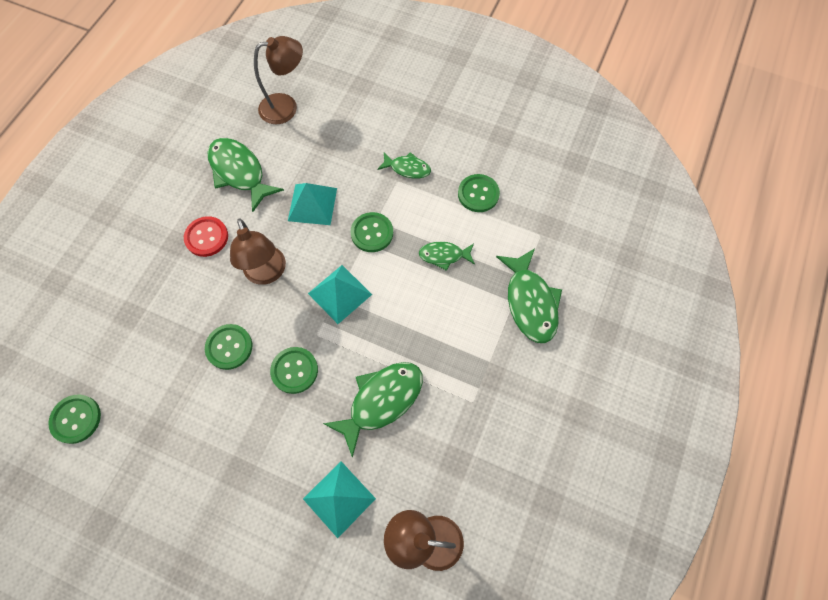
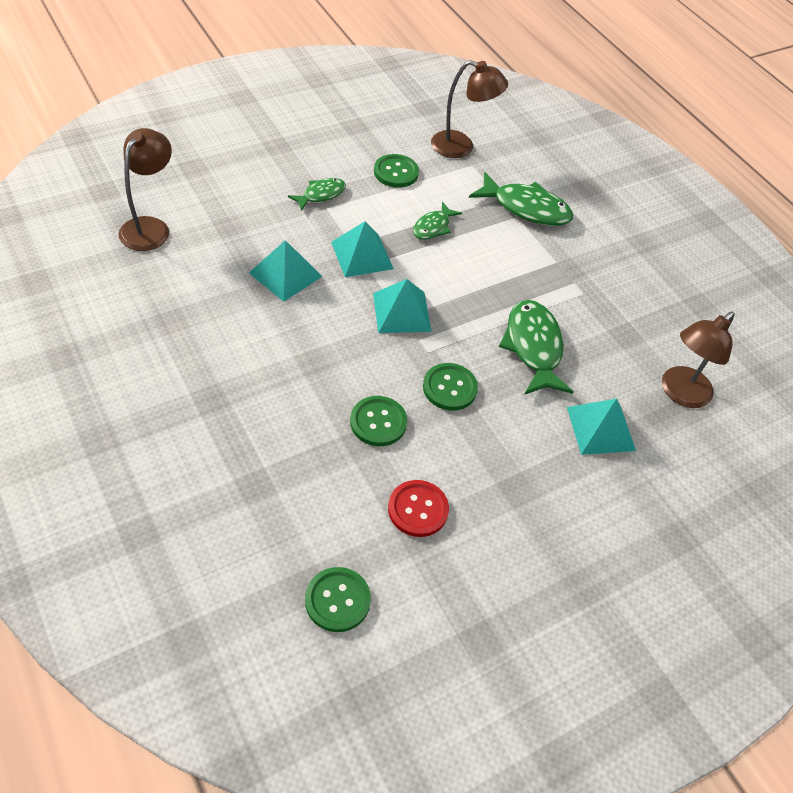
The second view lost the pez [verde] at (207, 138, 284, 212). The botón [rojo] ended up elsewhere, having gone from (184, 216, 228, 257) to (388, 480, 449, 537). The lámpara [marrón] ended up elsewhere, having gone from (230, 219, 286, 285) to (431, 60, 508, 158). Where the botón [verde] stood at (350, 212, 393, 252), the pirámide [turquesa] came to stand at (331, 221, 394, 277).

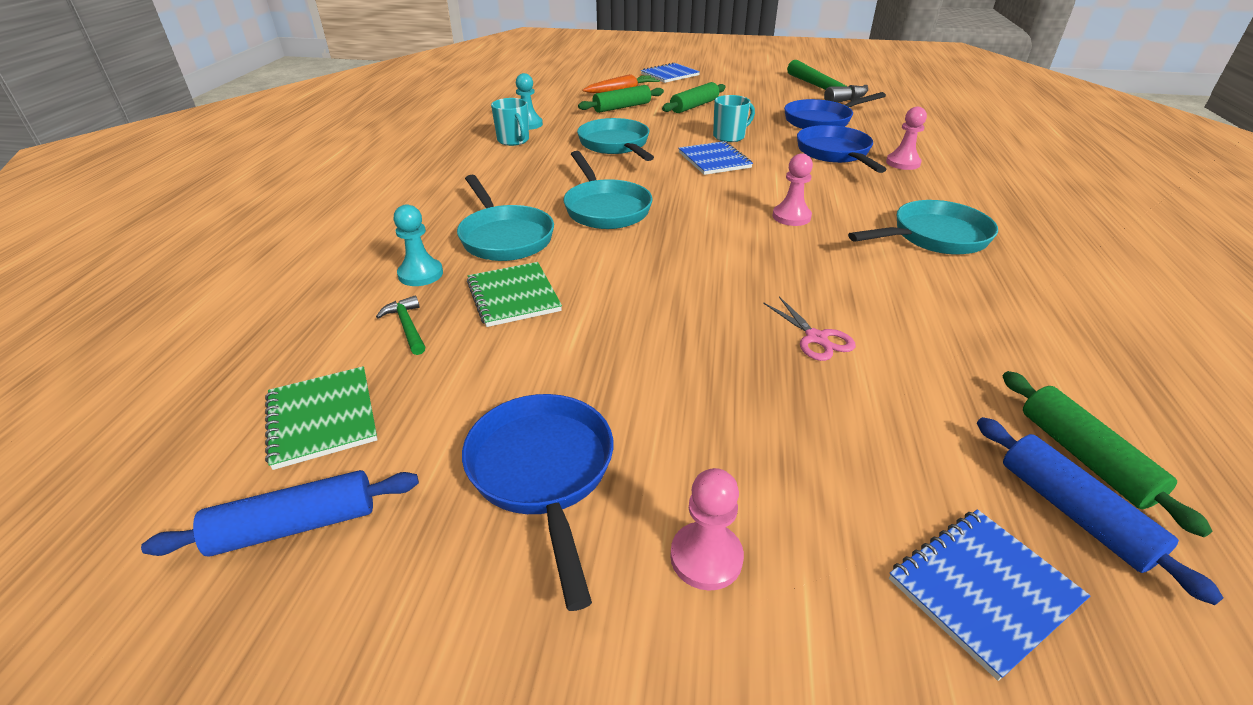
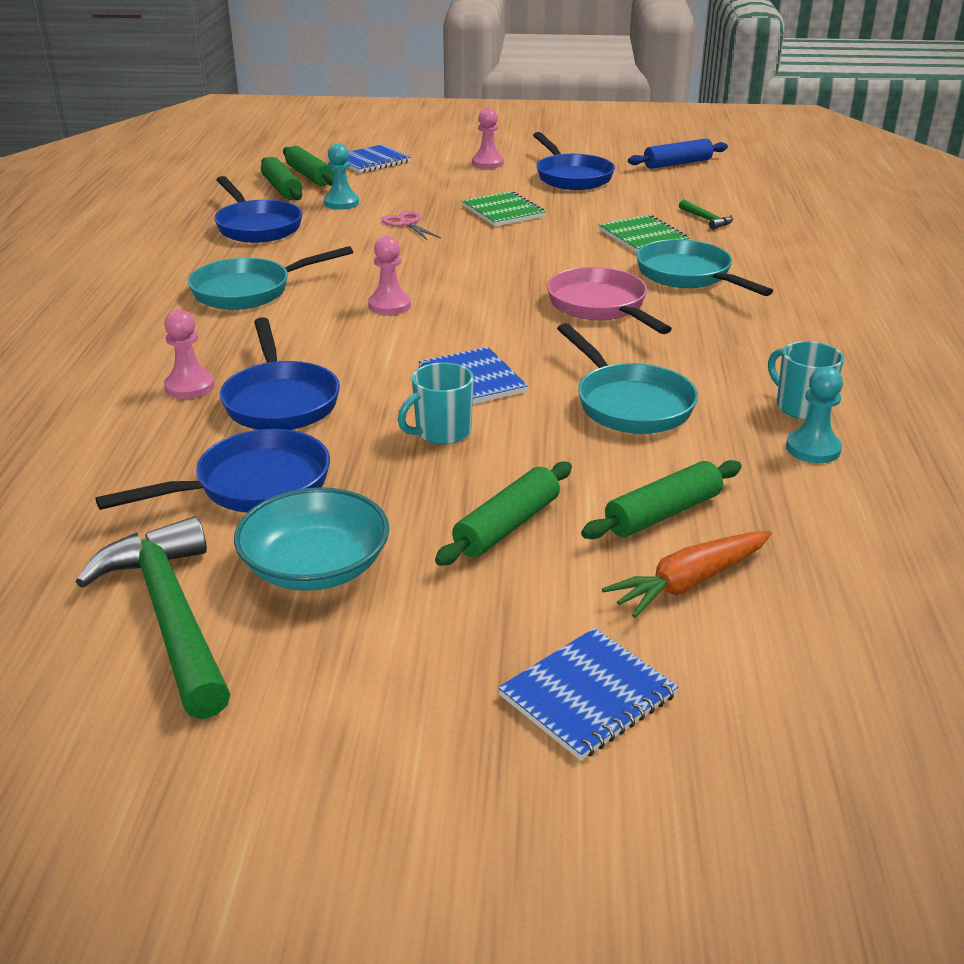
The second view gained the sartén [azul] at (214, 176, 303, 243). The second view gained the cuenco [turquesa] at (234, 487, 390, 591). The cuaderno [verde] ended up elsewhere, having gone from (265, 366, 378, 470) to (462, 191, 546, 226). The peón [turquesa] ended up elsewhere, having gone from (393, 204, 443, 286) to (324, 144, 359, 210). What was the sartén [turquesa] at (564, 151, 653, 229) turned into the sartén [rosa] at (547, 267, 672, 334). What was the rodillo [azul] at (977, 417, 1223, 605) turned into the rodillo [verde] at (283, 146, 333, 186).

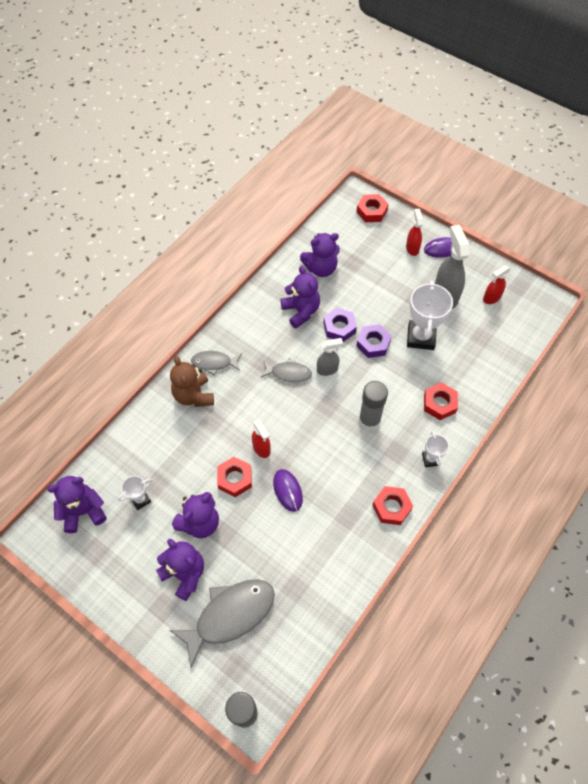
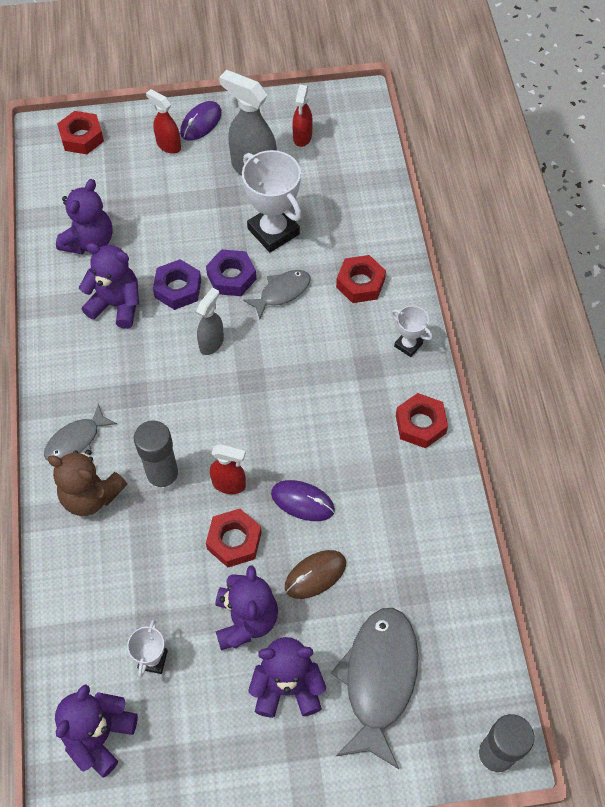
The second view gained the ratón [marrón] at (285, 550, 346, 599). The pez [gris] ended up elsewhere, having gone from (260, 358, 312, 382) to (243, 270, 311, 319). The barra de pegamento [gris] ended up elsewhere, having gone from (359, 381, 388, 430) to (134, 420, 180, 493).

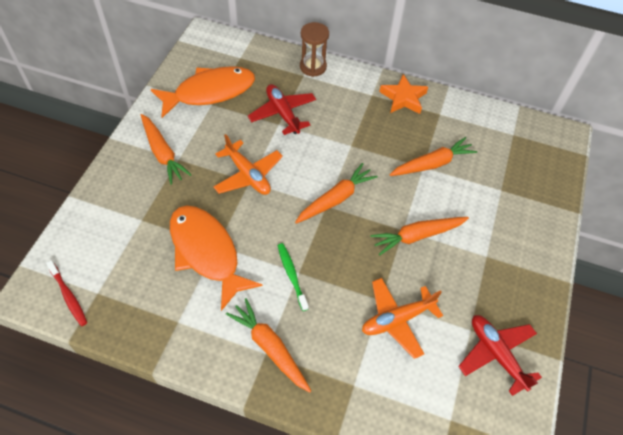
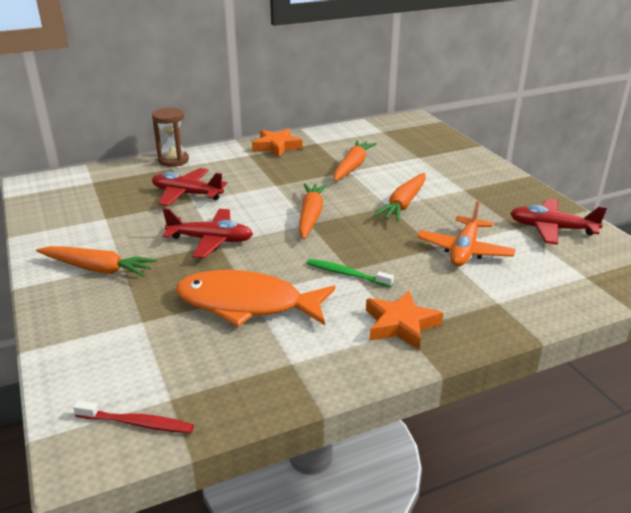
The second view lost the pez [naranja] at (151, 66, 255, 118). Where the zanahoria [naranja] stood at (226, 298, 311, 392), the estrella [naranja] came to stand at (366, 290, 443, 350). What was the avión [naranja] at (213, 134, 283, 195) turned into the avión [rojo] at (163, 208, 253, 258).

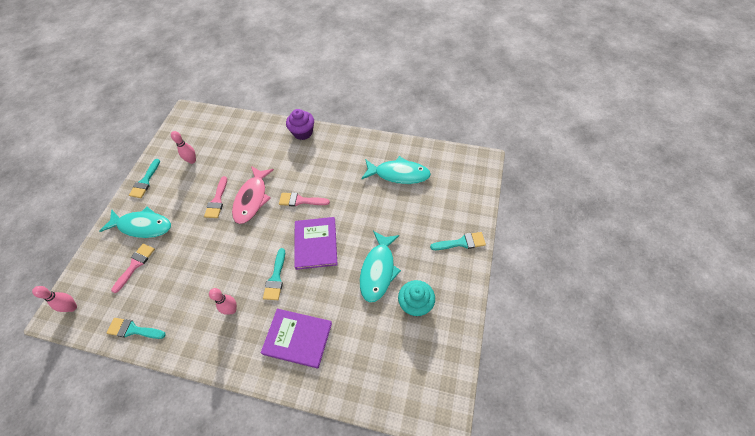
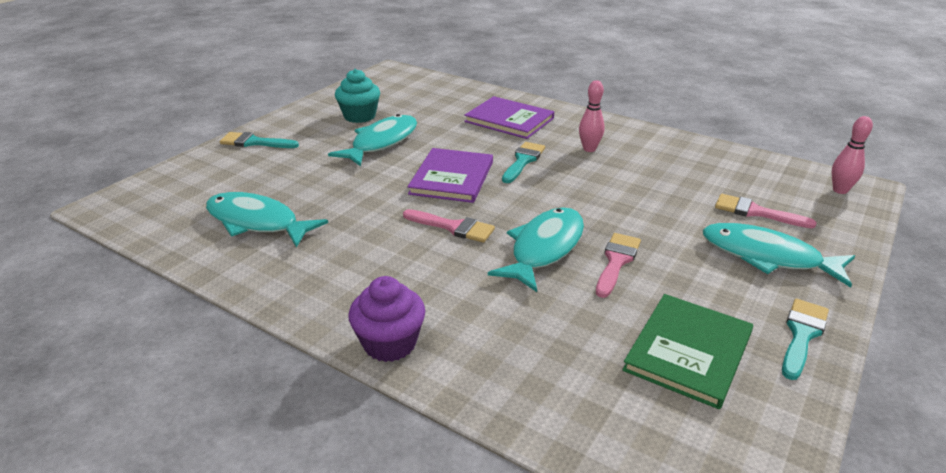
The second view lost the pincel [turquesa] at (107, 318, 166, 339). Where the bolo [rosa] stood at (171, 131, 196, 164), the libro [verde] came to stand at (622, 294, 753, 409). What was the pez [rosa] at (232, 166, 274, 224) turned into the pez [turquesa] at (488, 207, 584, 292). The pincel [rosa] at (111, 244, 155, 293) ended up facing another way, 75 degrees clockwise from before.

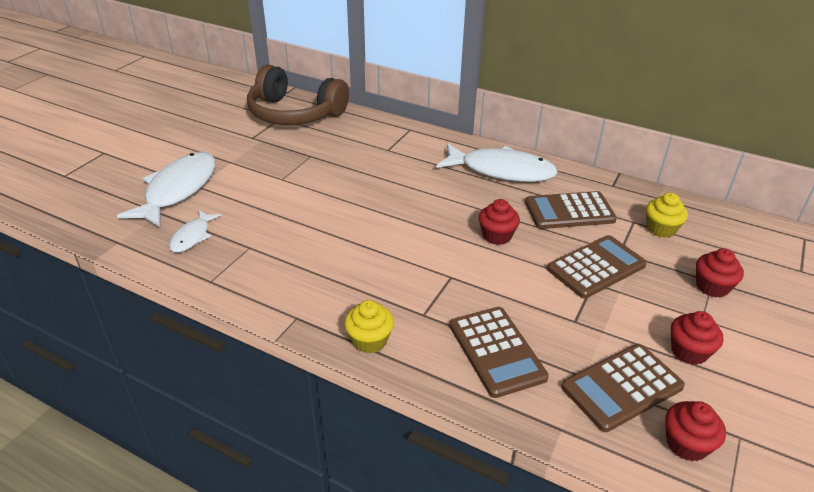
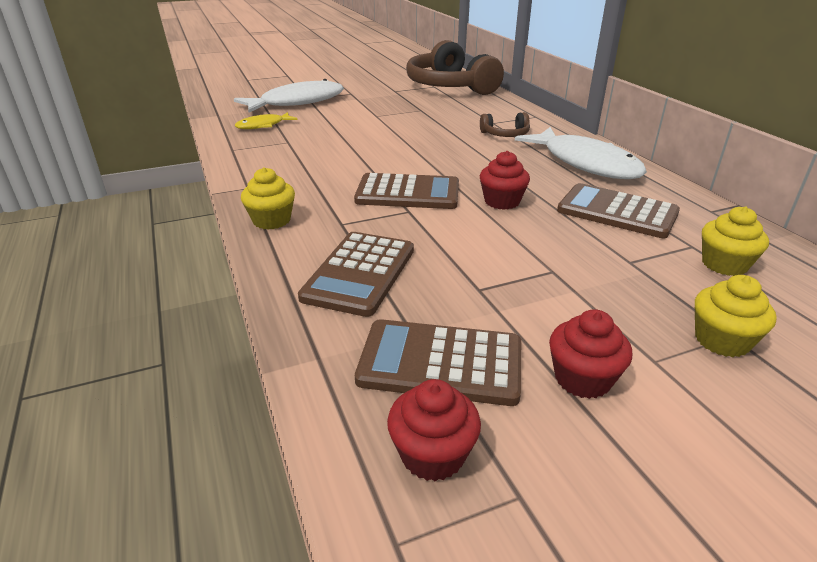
The second view gained the auriculares [marrón] at (480, 112, 530, 137). The calculadora [marrón] ended up elsewhere, having gone from (547, 235, 647, 299) to (354, 173, 459, 209). What was the pez [blanco] at (169, 210, 221, 252) turned into the pez [amarillo] at (235, 112, 298, 129). What was the magdalena [rojo] at (696, 248, 744, 298) turned into the magdalena [amarillo] at (695, 275, 777, 357).

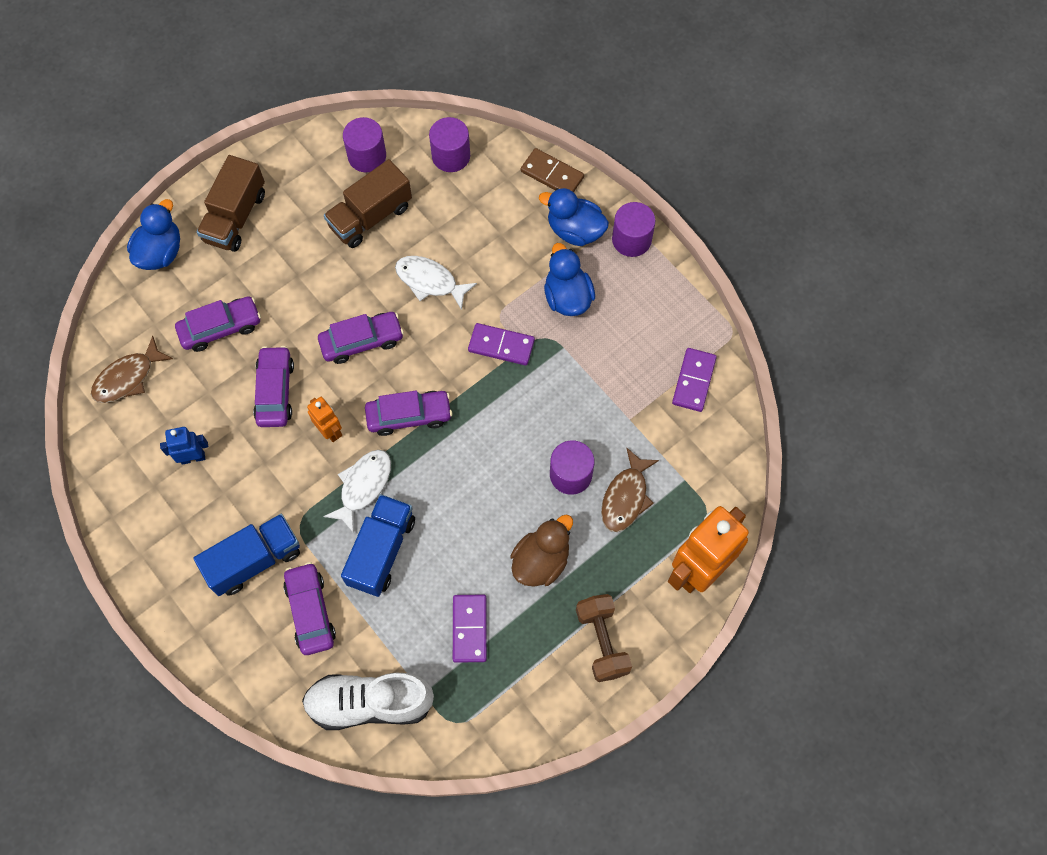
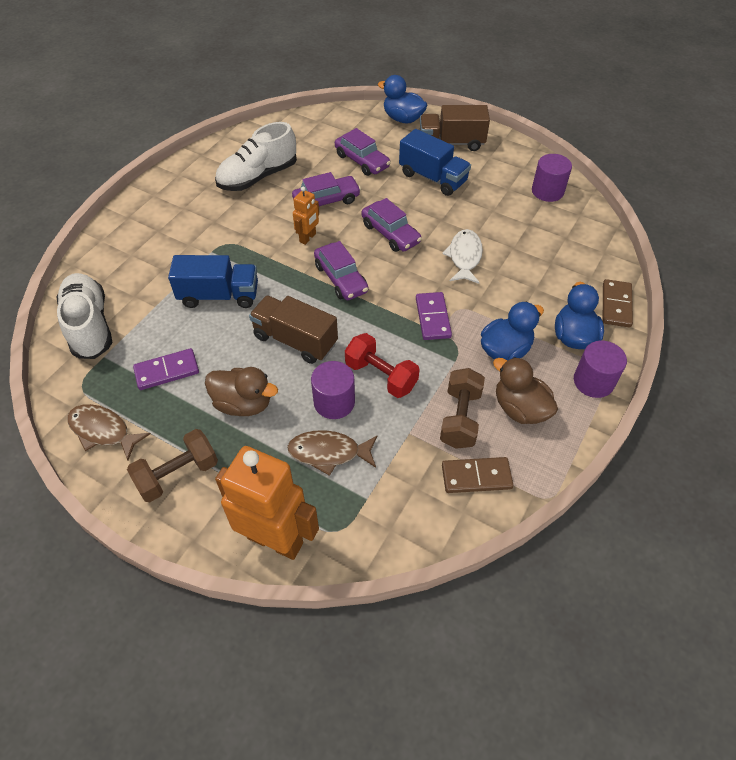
The second view lost the coche [morado] at (283, 562, 336, 655). The second view lost the pez [blanco] at (323, 450, 391, 533). The second view lost the cilindro [morado] at (429, 117, 470, 172). The second view gained the mancuerna [rojo] at (345, 333, 419, 398). The second view gained the mancuerna [marrón] at (440, 368, 485, 449). The second view gained the pato [marrón] at (493, 357, 558, 424). The pez [marrón] ended up elsewhere, having gone from (91, 336, 173, 403) to (67, 404, 151, 460). The camión [azul] ended up elsewhere, having gone from (193, 514, 300, 596) to (399, 129, 471, 196). The camión [marrón] ended up elsewhere, having gone from (324, 159, 412, 248) to (249, 296, 338, 364). Where the robot [azul] stood at (160, 427, 208, 465), the zapato [blanco] came to stand at (215, 122, 297, 191). What was the ficha de dominó [morado] at (672, 348, 717, 412) turned into the ficha de dominó [marrón] at (442, 457, 513, 493). The pato [azul] at (127, 199, 180, 270) ended up facing another way, 150 degrees counterclockwise from before.

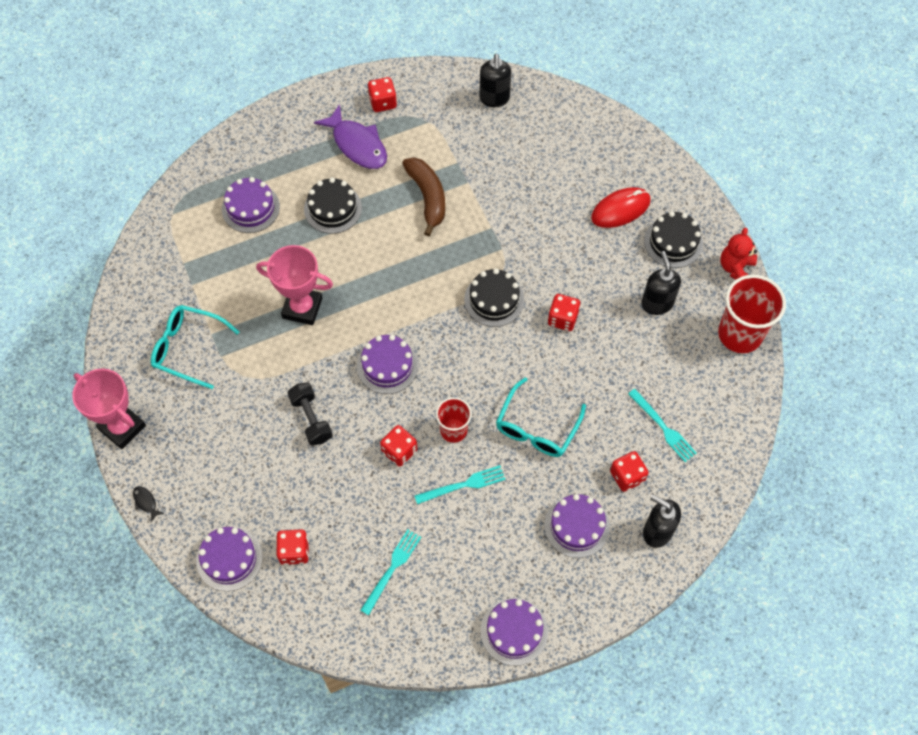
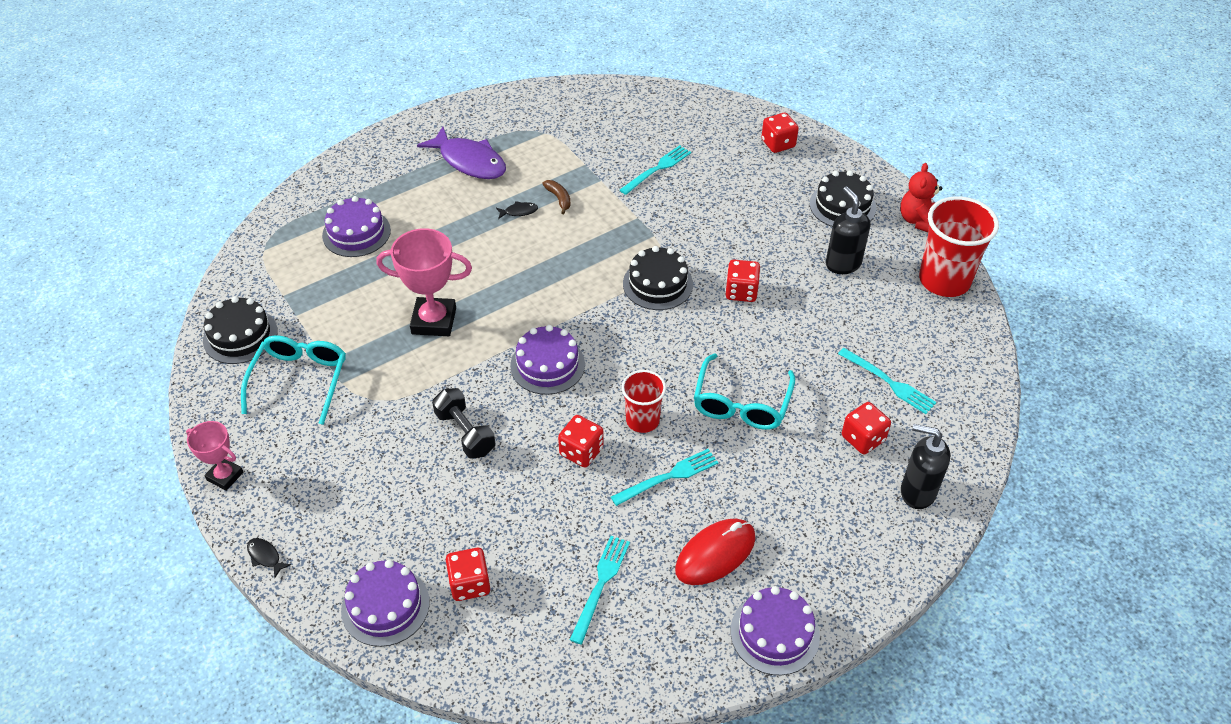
The second view lost the dispensador de jabón [negro] at (479, 54, 511, 107). The second view lost the tarta [morado] at (544, 494, 610, 558). The second view gained the pez [negro] at (496, 201, 538, 219). The second view gained the tenedor [turquesa] at (620, 145, 691, 195). The tarta [negro] ended up elsewhere, having gone from (304, 177, 362, 234) to (203, 296, 278, 364). The dado [rojo] ended up elsewhere, having gone from (368, 77, 397, 112) to (761, 113, 799, 153). The ratón [rojo] ended up elsewhere, having gone from (591, 187, 651, 228) to (675, 519, 756, 585). The gafas [turquesa] at (151, 305, 239, 389) ended up facing another way, 90 degrees clockwise from before. The size of the trofeo [rosa] at (72, 369, 146, 449) changed by a factor of 0.60. The size of the plátano [marrón] at (402, 157, 445, 236) changed by a factor of 0.48.

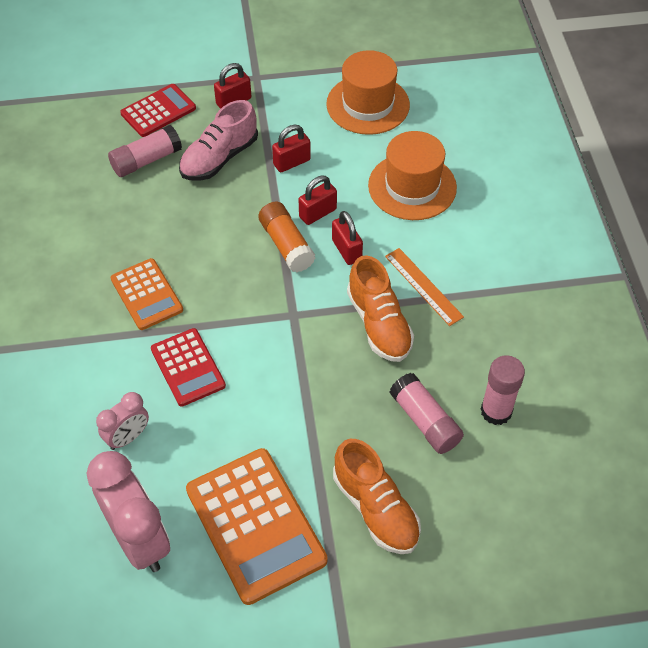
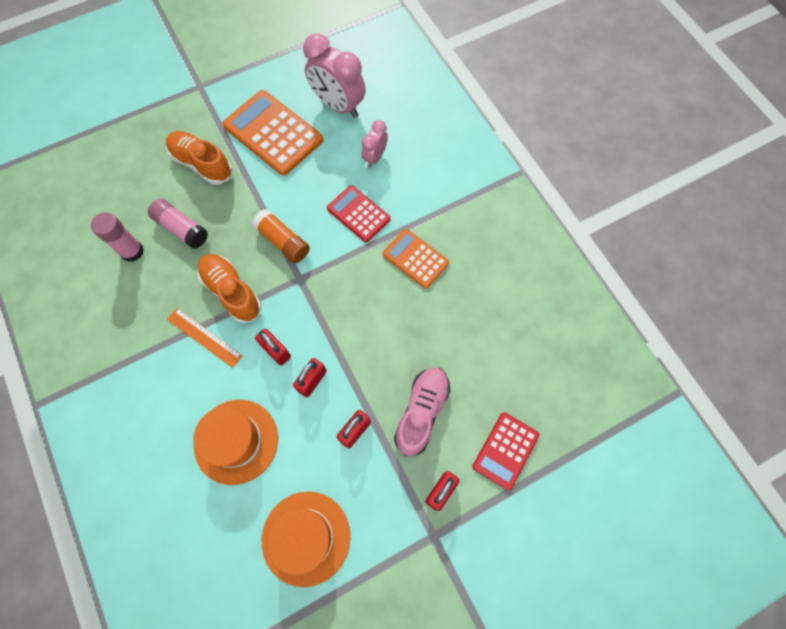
The second view lost the barra de pegamento [rosa] at (108, 125, 182, 177). The barra de pegamento [naranja] ended up elsewhere, having gone from (258, 202, 315, 273) to (252, 209, 310, 263).

